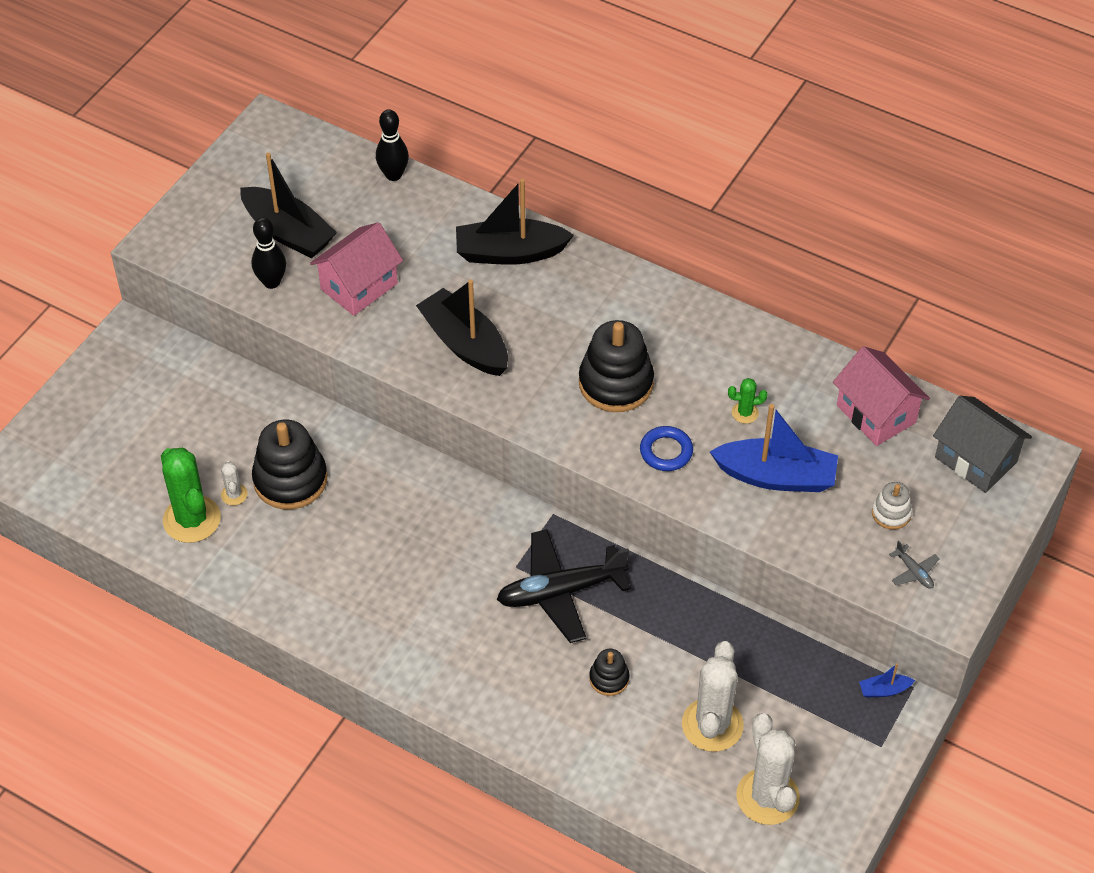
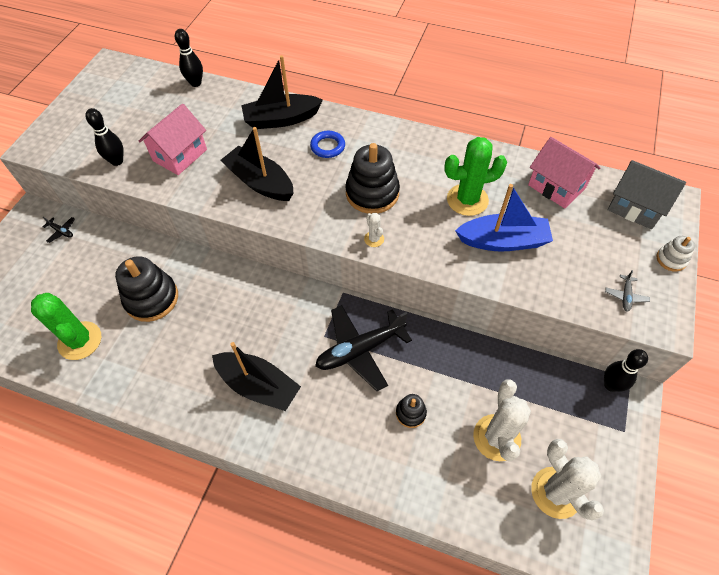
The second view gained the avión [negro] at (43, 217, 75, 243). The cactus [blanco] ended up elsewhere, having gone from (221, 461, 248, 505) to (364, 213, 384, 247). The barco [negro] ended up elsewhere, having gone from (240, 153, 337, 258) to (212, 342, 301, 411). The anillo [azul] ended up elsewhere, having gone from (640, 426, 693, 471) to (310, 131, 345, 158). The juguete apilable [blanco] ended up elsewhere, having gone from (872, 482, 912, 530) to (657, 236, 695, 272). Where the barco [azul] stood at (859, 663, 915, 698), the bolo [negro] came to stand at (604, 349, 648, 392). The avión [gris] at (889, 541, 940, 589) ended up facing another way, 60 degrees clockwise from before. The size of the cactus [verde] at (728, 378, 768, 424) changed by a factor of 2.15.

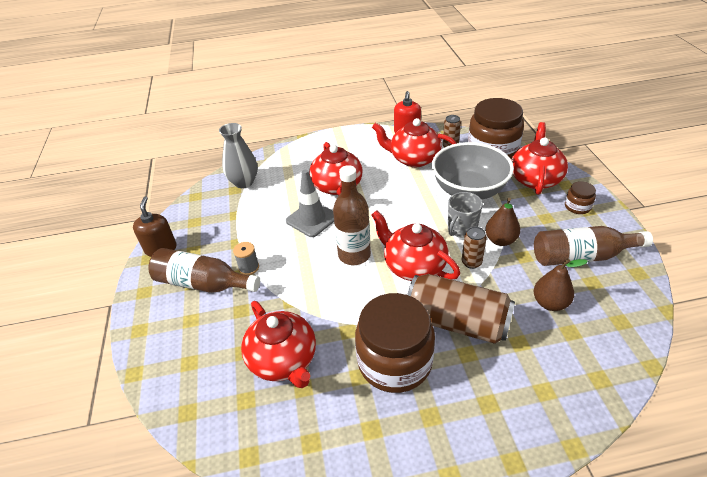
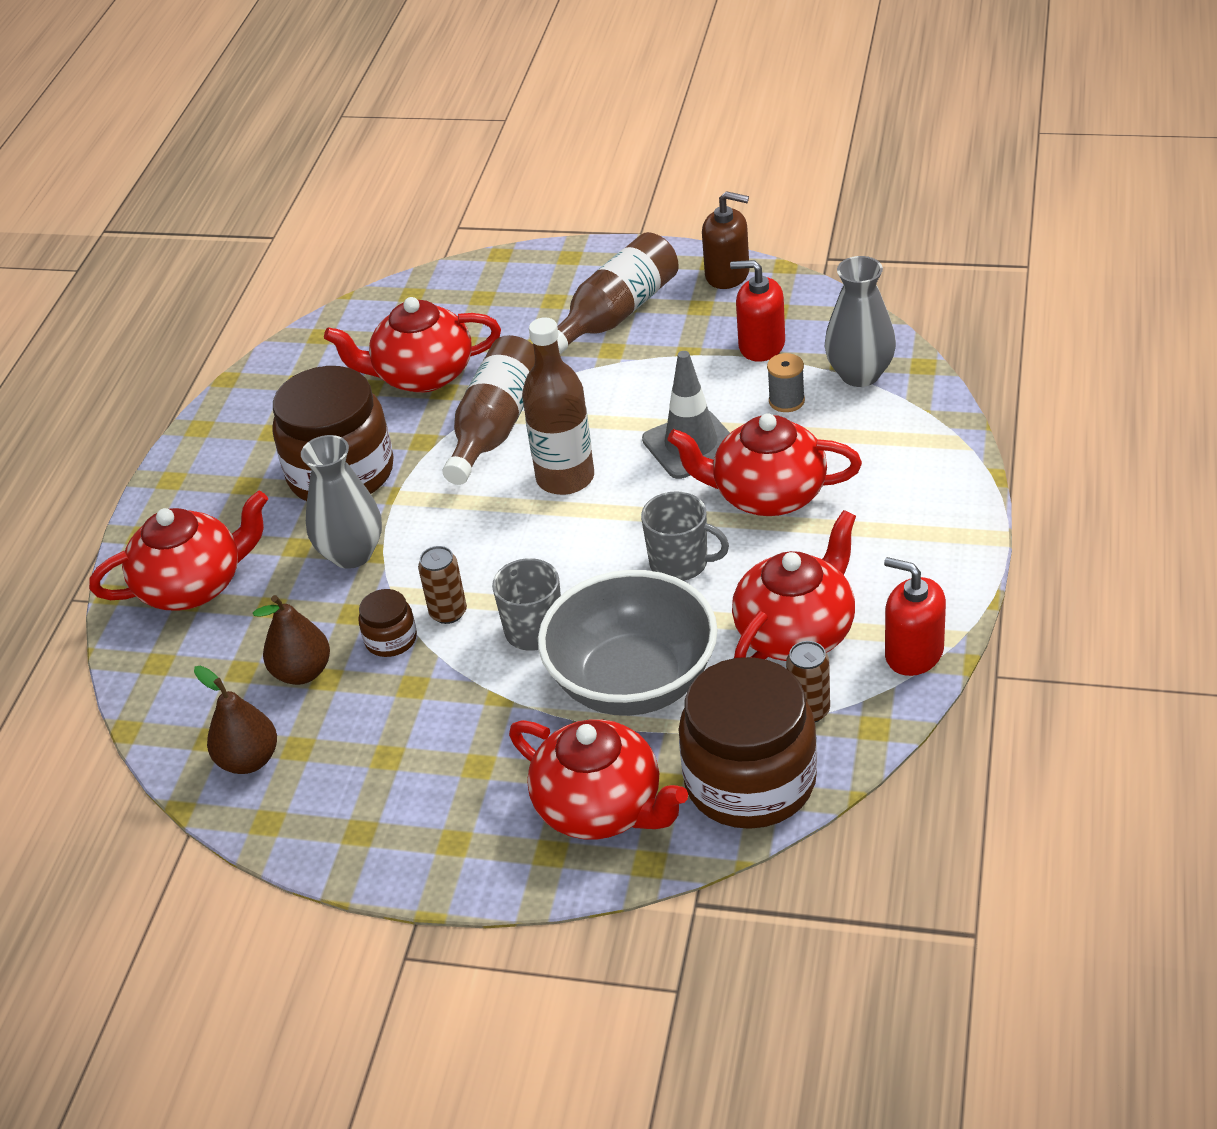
The second view gained the taza [gris] at (641, 491, 729, 581). The second view gained the dispensador de jabón [rojo] at (730, 260, 785, 361). The carrete [gris] ended up elsewhere, having gone from (233, 242, 259, 275) to (767, 353, 805, 412). The tetera [rojo] ended up elsewhere, having gone from (371, 210, 460, 281) to (89, 490, 268, 610). The pera [marrón] ended up elsewhere, having gone from (485, 198, 520, 246) to (194, 666, 277, 774). The botella [marrón] ended up elsewhere, having gone from (534, 226, 653, 266) to (442, 335, 535, 485). The tarro [marrón] ended up elsewhere, having gone from (565, 181, 596, 214) to (358, 589, 417, 657). Where the lata [marrón] stood at (407, 274, 515, 344), the florero [gris] came to stand at (301, 435, 382, 569).

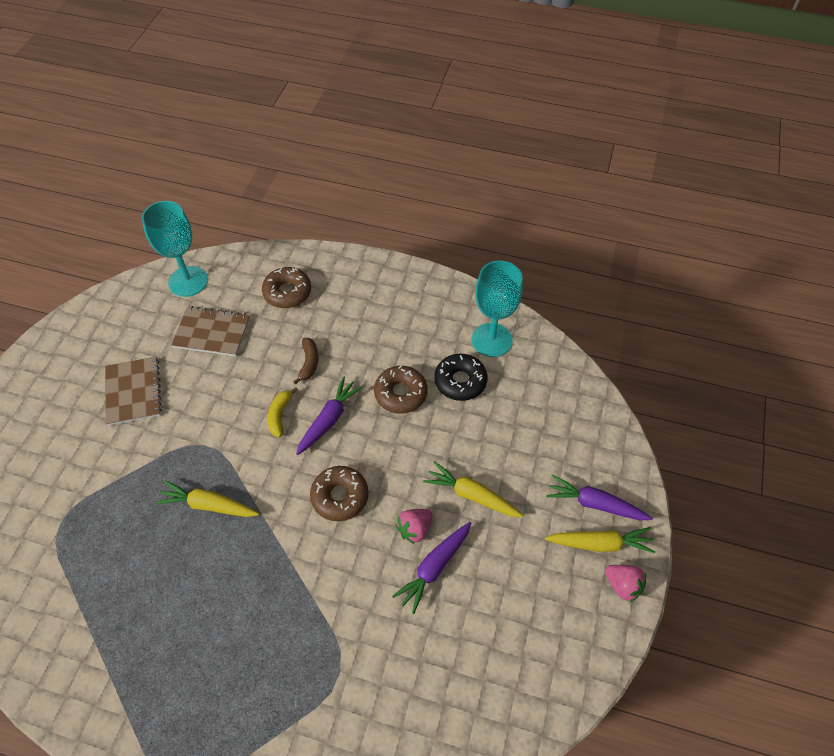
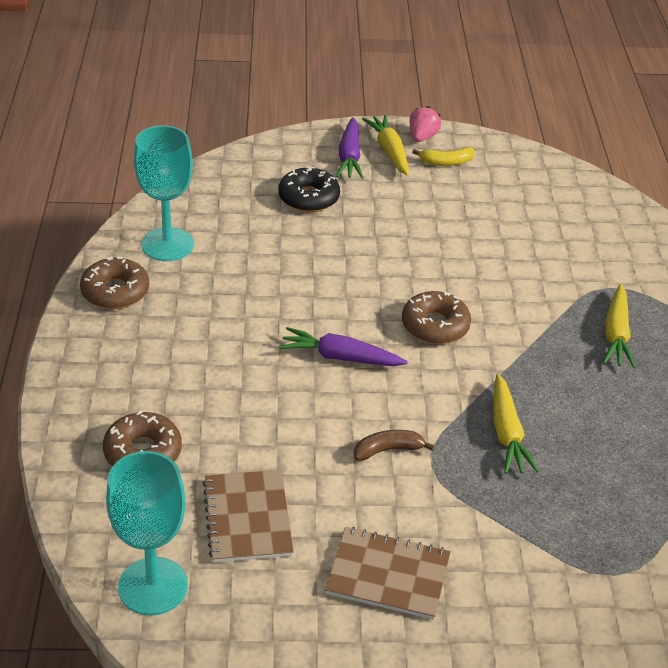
The second view lost the zanahoria [morado] at (392, 522, 471, 614). The second view lost the fresa [rosa] at (396, 509, 433, 544). The plátano [amarillo] ended up elsewhere, having gone from (268, 388, 298, 437) to (412, 147, 475, 166). The plátano [marrón] ended up elsewhere, having gone from (293, 338, 318, 385) to (354, 430, 434, 460). The rosquilla [marrón] ended up elsewhere, having gone from (374, 365, 428, 414) to (80, 257, 149, 309). The zanahoria [amarillo] ended up elsewhere, having gone from (423, 461, 523, 517) to (603, 284, 635, 368). The rosquilla [negro] ended up elsewhere, having gone from (434, 354, 487, 401) to (278, 167, 340, 212). The cuaderno [marrón] at (105, 357, 162, 426) ended up facing another way, 45 degrees clockwise from before.

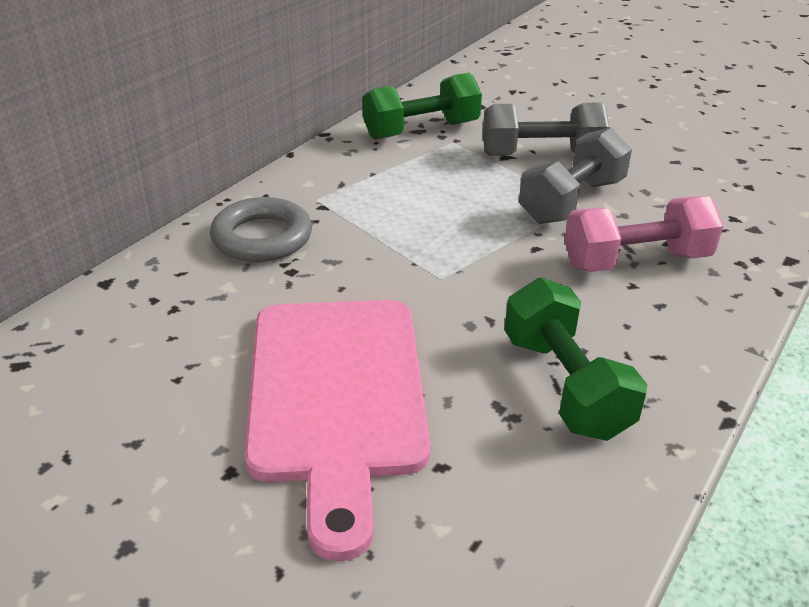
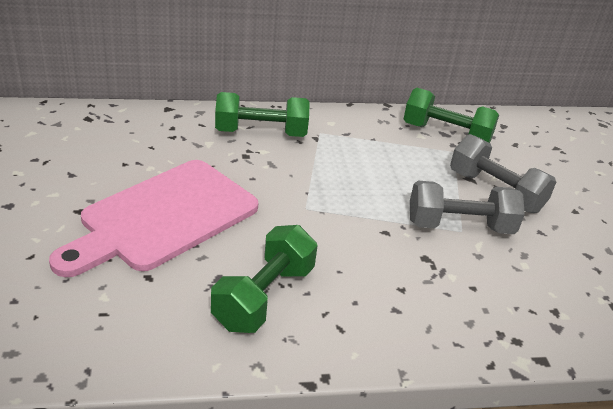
The second view lost the mancuerna [rosa] at (564, 196, 723, 272). Where the anillo [gris] stood at (210, 197, 312, 262), the mancuerna [verde] came to stand at (215, 92, 310, 137).

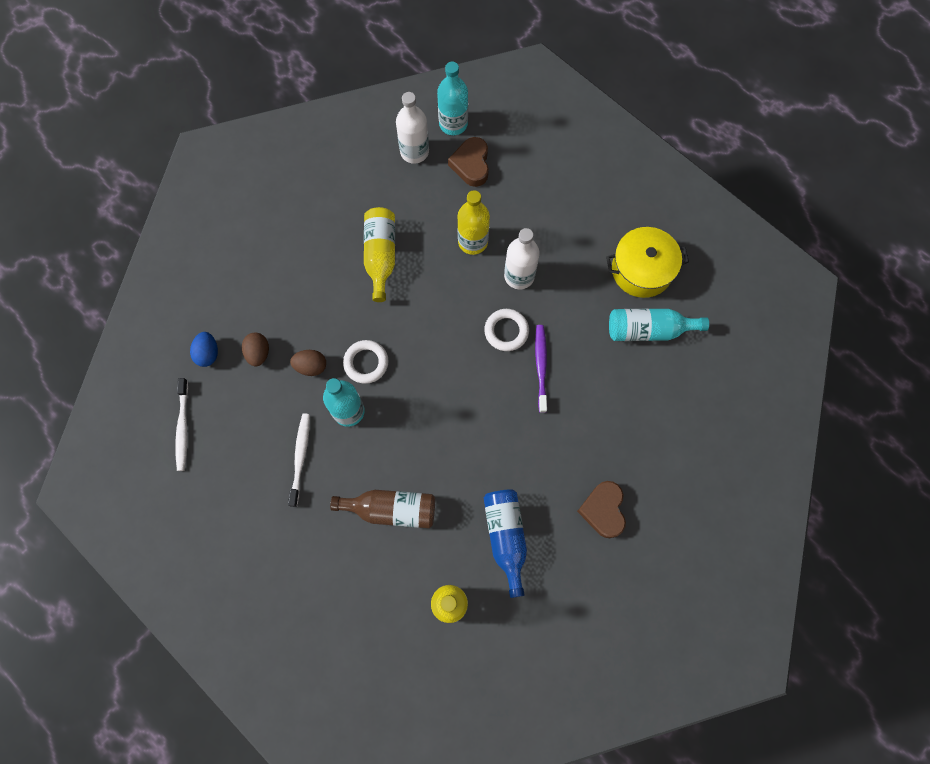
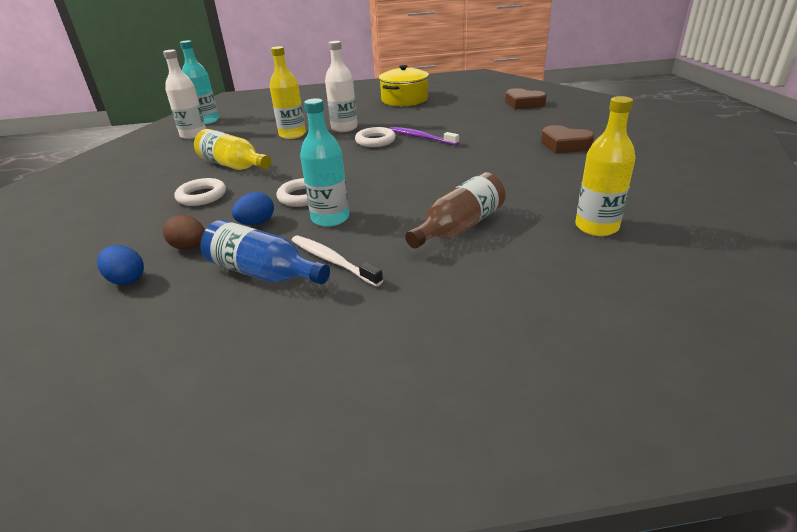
The second view lost the cepillo de dientes [blanco] at (175, 378, 188, 471). The second view lost the botella [turquesa] at (609, 309, 709, 341). The second view gained the anillo [blanco] at (175, 178, 226, 206). The corazón [marrón] ended up elsewhere, having gone from (448, 137, 489, 187) to (505, 88, 547, 110). The botella [azul] ended up elsewhere, having gone from (484, 489, 527, 598) to (200, 220, 330, 284). What was the huevo [marrón] at (290, 350, 326, 376) turned into the huevo [azul] at (232, 192, 274, 225).

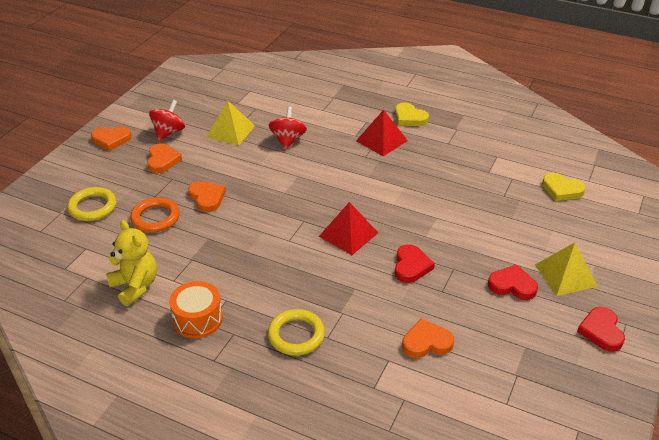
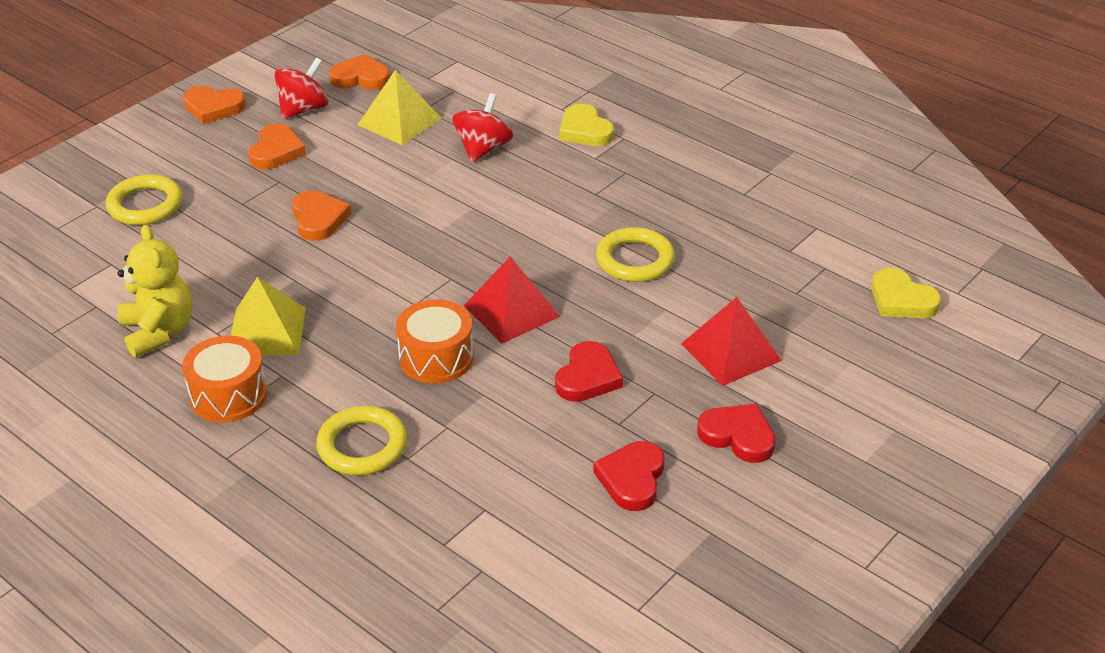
The second view lost the anillo [naranja] at (130, 197, 180, 232). The second view gained the tambor [naranja] at (396, 299, 474, 383). The second view gained the anillo [amarillo] at (596, 227, 675, 282). The pirámide [rojo] ended up elsewhere, having gone from (356, 110, 408, 156) to (681, 297, 782, 386). The corazón [amarillo] ended up elsewhere, having gone from (395, 103, 429, 126) to (559, 104, 614, 146). The corazón [naranja] ended up elsewhere, having gone from (402, 318, 454, 358) to (329, 54, 390, 90). The pirámide [amarillo] ended up elsewhere, having gone from (535, 243, 598, 296) to (231, 277, 306, 356). The corazón [rojo] ended up elsewhere, having gone from (577, 307, 625, 352) to (593, 441, 665, 511).

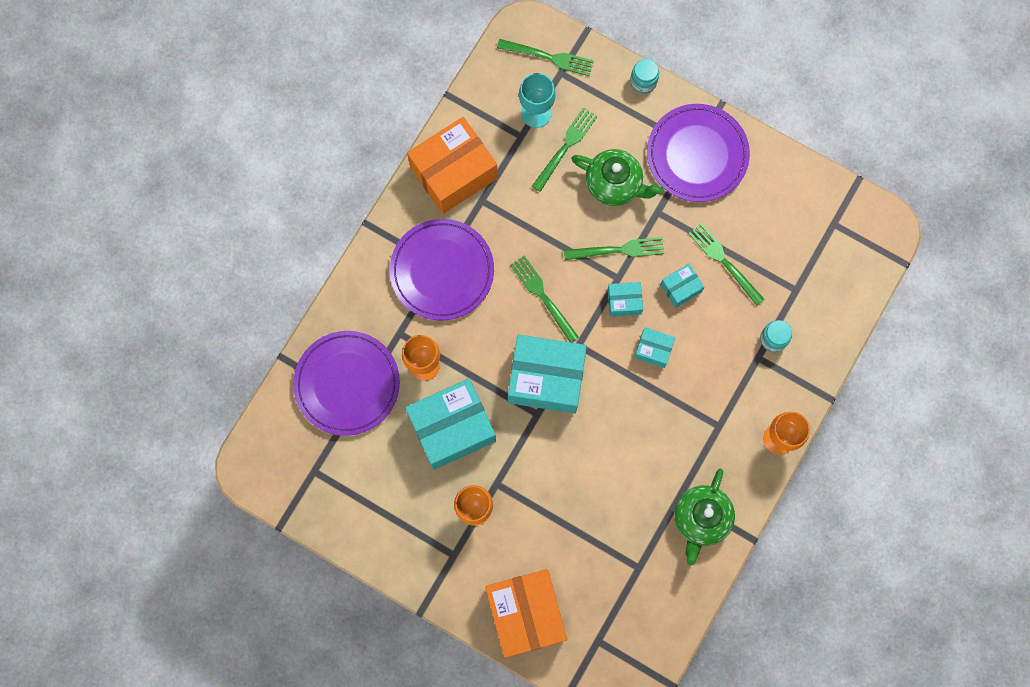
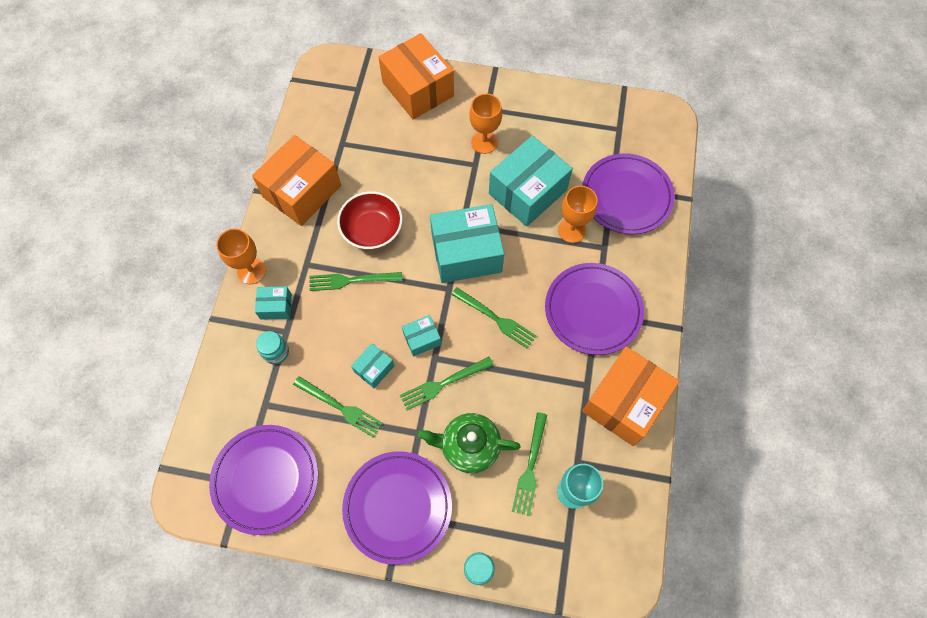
The second view gained the plato [morado] at (209, 425, 318, 535). The second view gained the cuenco [rojo] at (337, 191, 403, 250). The tenedor [verde] ended up elsewhere, having gone from (497, 39, 594, 76) to (310, 272, 402, 291). The caja [turquesa] ended up elsewhere, having gone from (634, 327, 675, 368) to (255, 286, 292, 320). Where the tetera [verde] stood at (675, 469, 735, 565), the caja [naranja] came to stand at (252, 135, 341, 226).

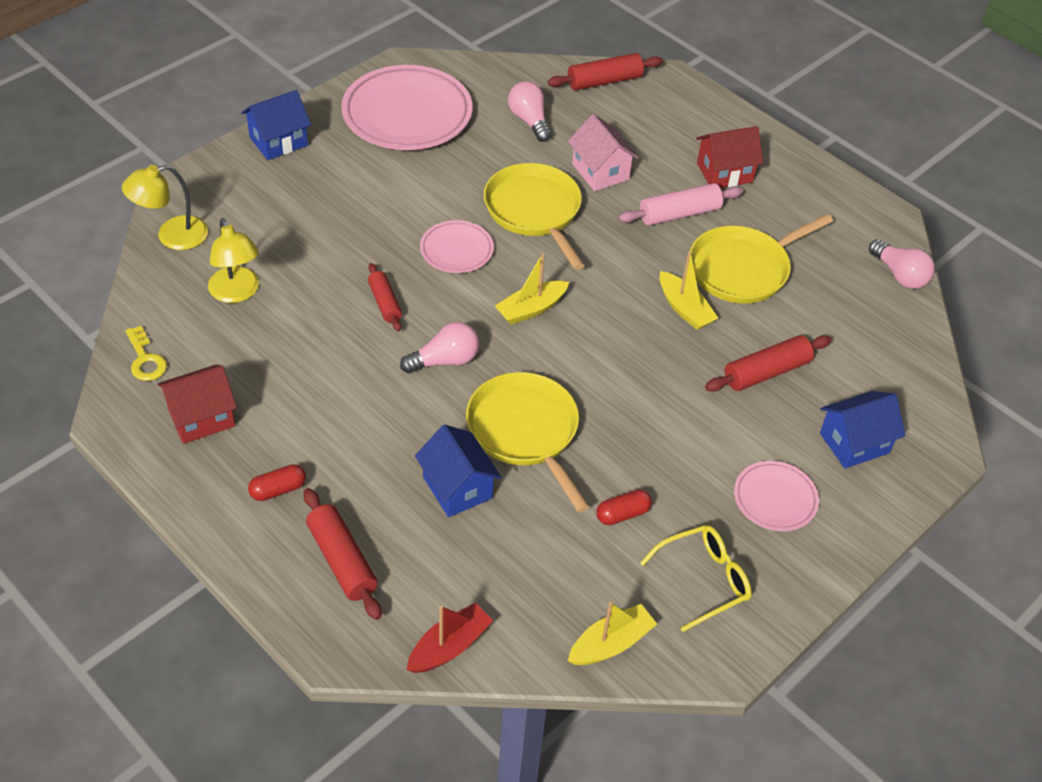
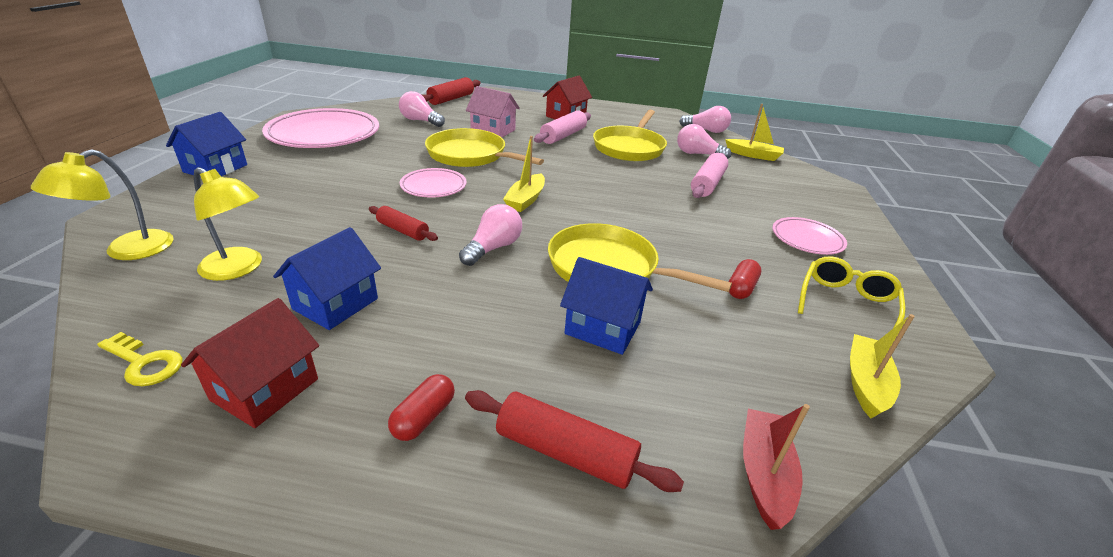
The second view gained the bombilla [rosa] at (677, 124, 731, 159). The barco [amarillo] ended up elsewhere, having gone from (659, 251, 718, 330) to (725, 104, 784, 161). The casa [azul] ended up elsewhere, having gone from (820, 391, 906, 469) to (273, 227, 381, 330). What was the rodillo [rojo] at (705, 335, 831, 392) turned into the rodillo [rosa] at (691, 153, 728, 198).

